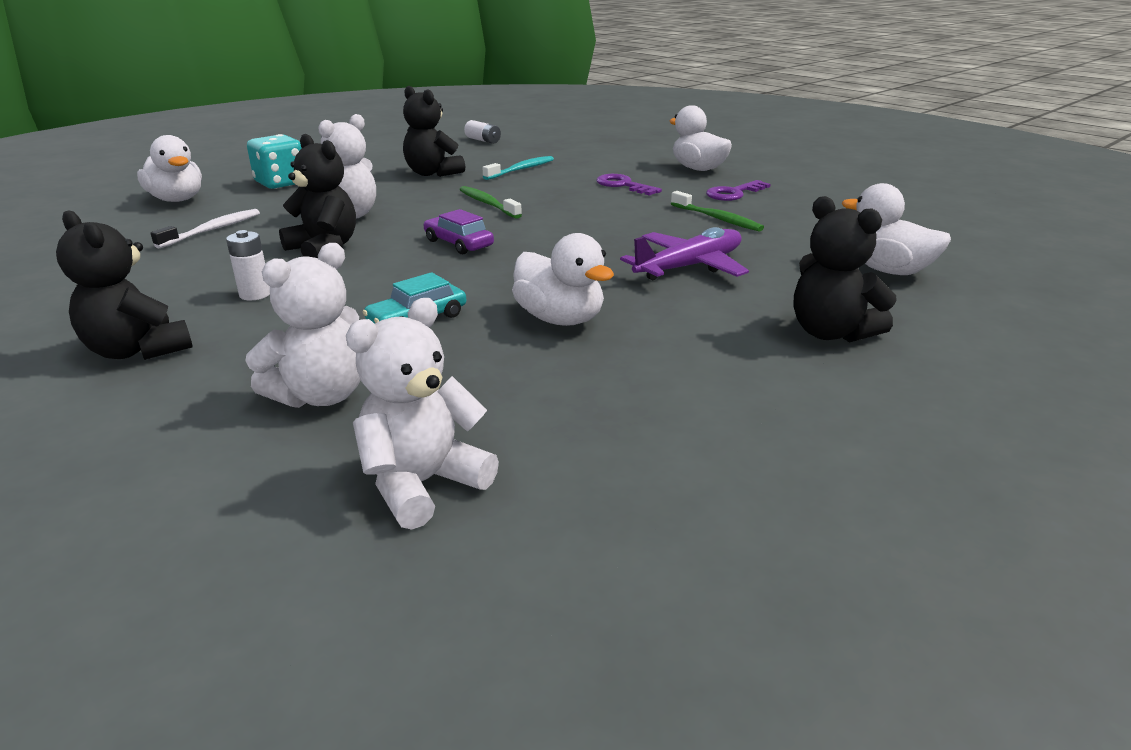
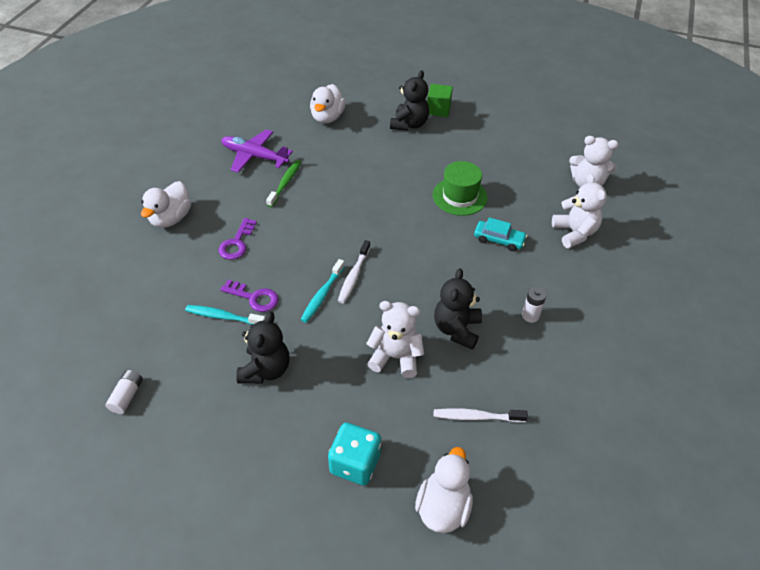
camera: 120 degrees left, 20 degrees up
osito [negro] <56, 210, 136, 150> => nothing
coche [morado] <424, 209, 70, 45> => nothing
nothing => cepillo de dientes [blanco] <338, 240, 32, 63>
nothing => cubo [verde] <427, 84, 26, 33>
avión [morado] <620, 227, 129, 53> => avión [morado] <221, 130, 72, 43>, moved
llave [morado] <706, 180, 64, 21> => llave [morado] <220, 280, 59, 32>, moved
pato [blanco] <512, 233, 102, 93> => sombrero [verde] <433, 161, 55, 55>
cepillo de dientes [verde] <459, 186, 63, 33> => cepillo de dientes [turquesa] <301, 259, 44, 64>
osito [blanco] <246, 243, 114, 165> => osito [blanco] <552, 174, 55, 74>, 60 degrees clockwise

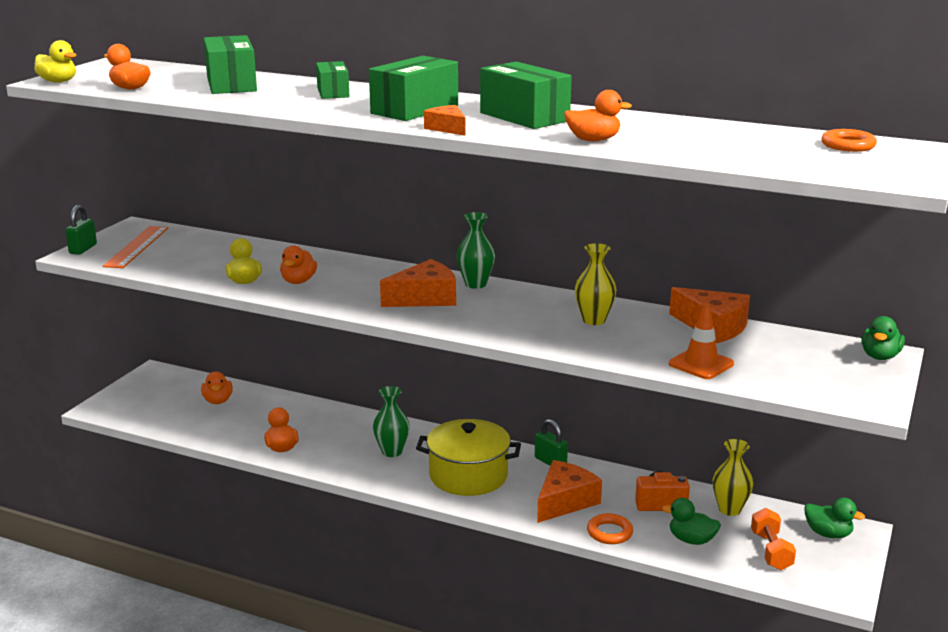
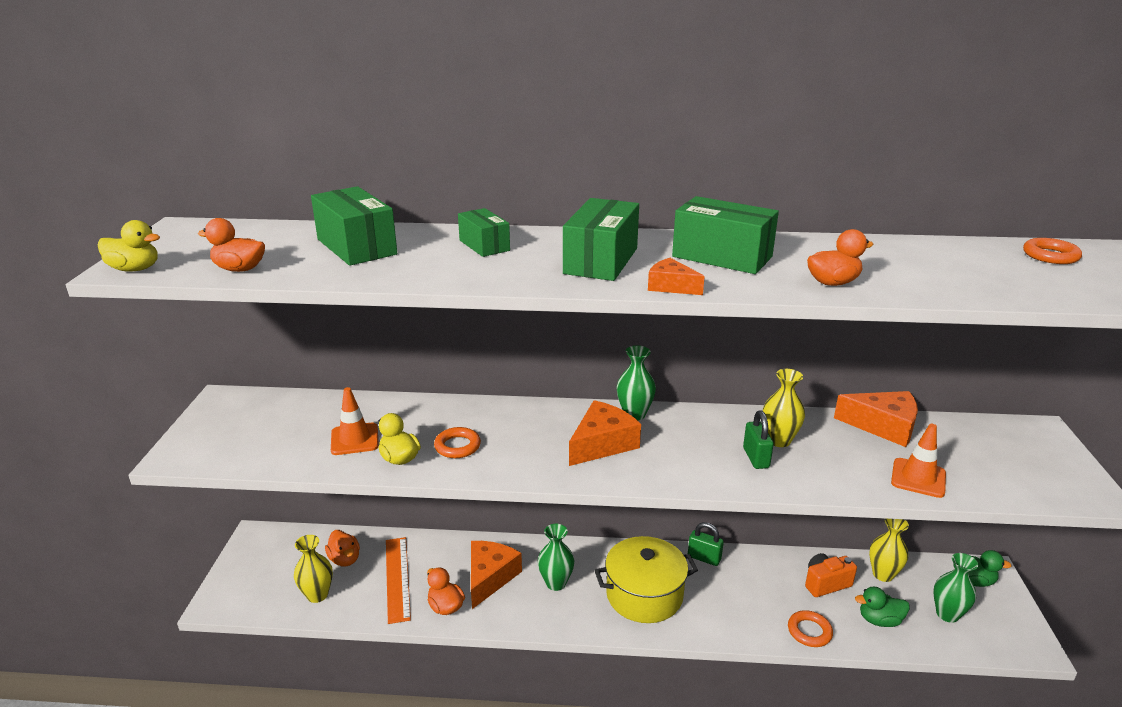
camera: 20 degrees left, 5 degrees up
pato [verde] <861, 316, 44, 44> => nothing
nothing => florero [amarillo] <294, 535, 39, 68>
nothing => cono de tráfico [naranja] <331, 387, 48, 68>
candado [verde] <65, 205, 32, 50> => candado [verde] <743, 411, 31, 58>, moved
regla [naranja] <103, 226, 66, 42> => regla [naranja] <386, 537, 25, 87>, moved
queso [naranja] <537, 460, 65, 63> => queso [naranja] <471, 541, 51, 68>, moved
pato [naranja] <280, 245, 37, 39> => anillo [naranja] <434, 427, 47, 31>
mancuerna [naranja] <751, 508, 45, 62> => florero [verde] <934, 553, 44, 70>

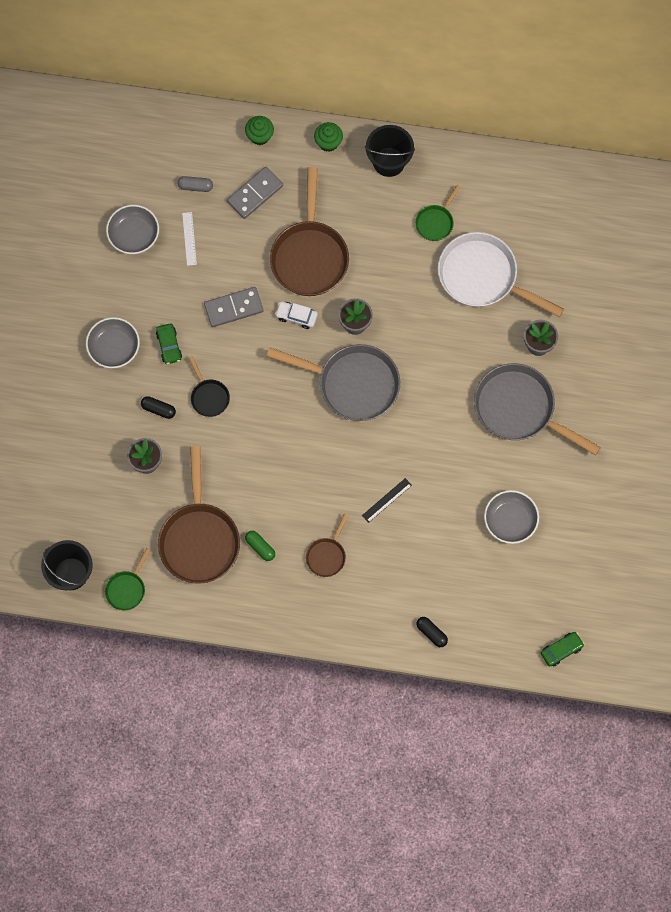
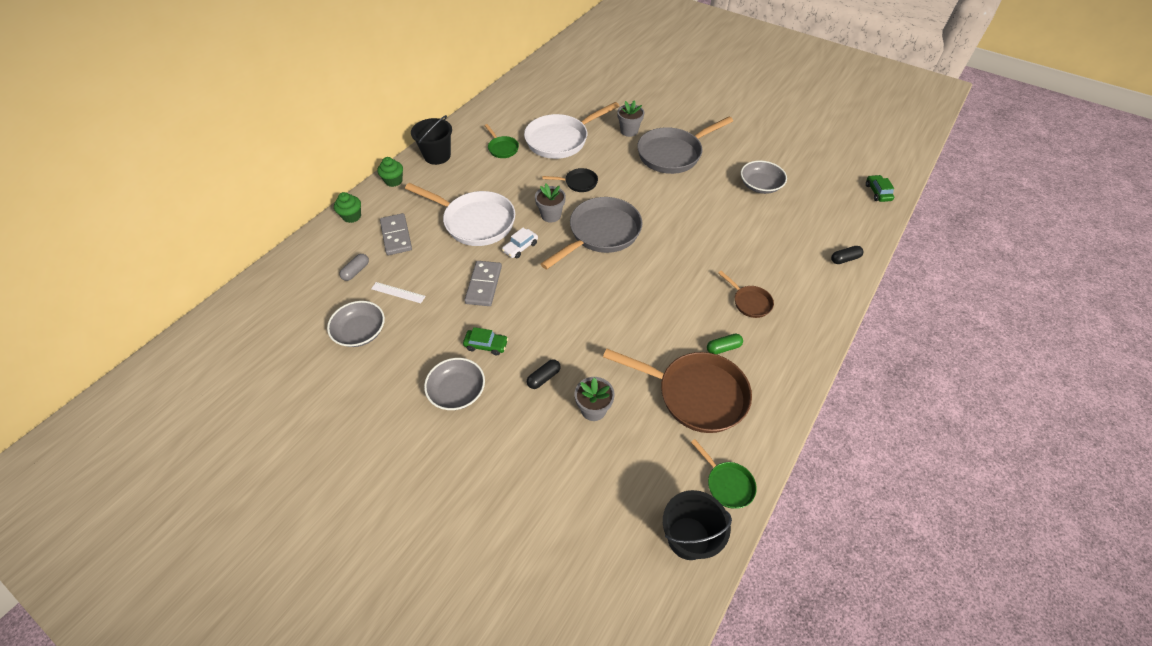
camera: 65 degrees left, 20 degrees down
regla [negro] <362, 478, 50, 45> => nothing
sartén [negro] <188, 356, 42, 61> => sartén [negro] <542, 168, 56, 24>, moved
sartén [marrón] <270, 167, 79, 129> => sartén [blanco] <405, 183, 110, 63>

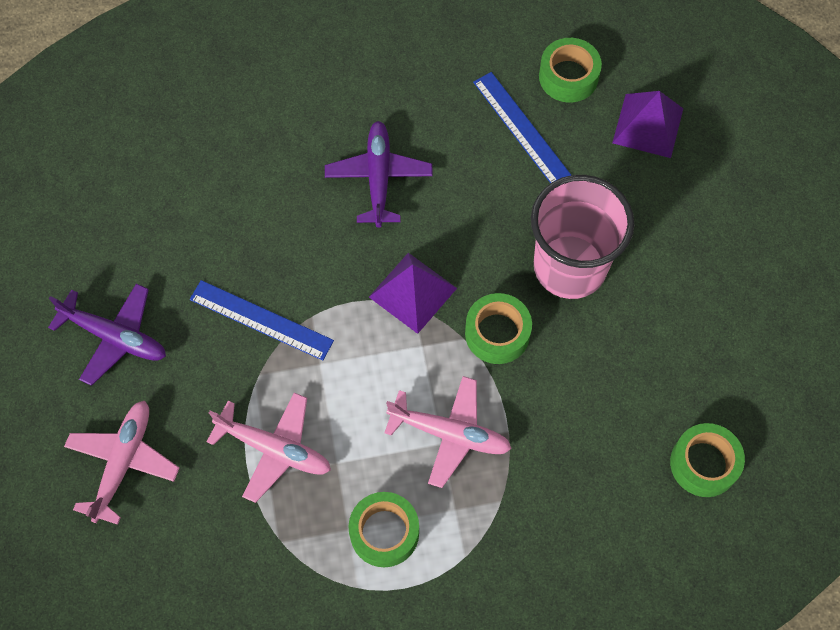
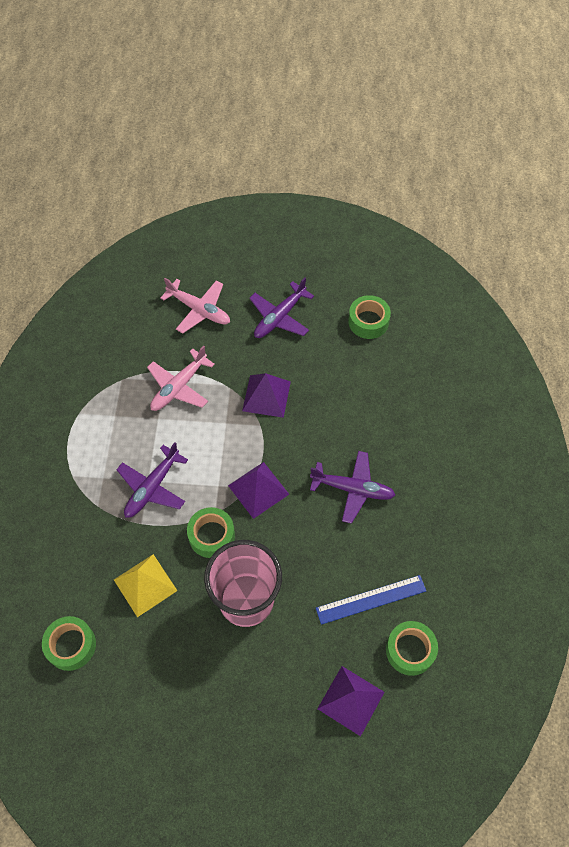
camera: 105 degrees right, 5 degrees down
nothing => pirámide [amarillo] <114, 554, 64, 63>
cinta adhesiva [verde] <348, 492, 71, 75> => cinta adhesiva [verde] <348, 295, 43, 44>, moved
regla [azul] <190, 280, 144, 81> => pirámide [morado] <242, 373, 49, 45>
avión [rosa] <384, 376, 128, 112> => avión [morado] <117, 442, 71, 75>

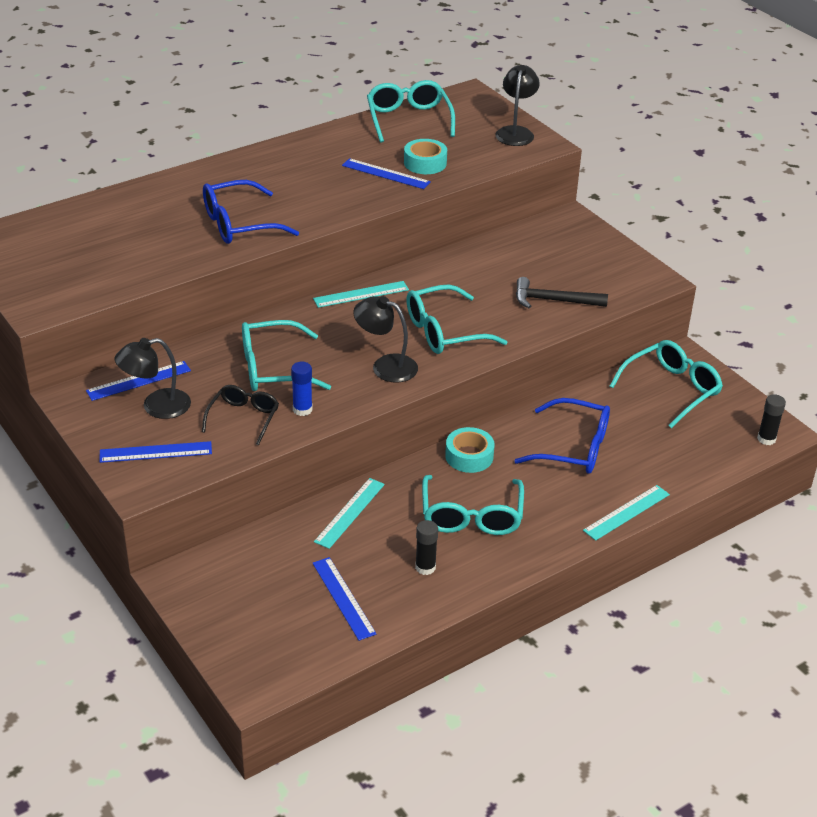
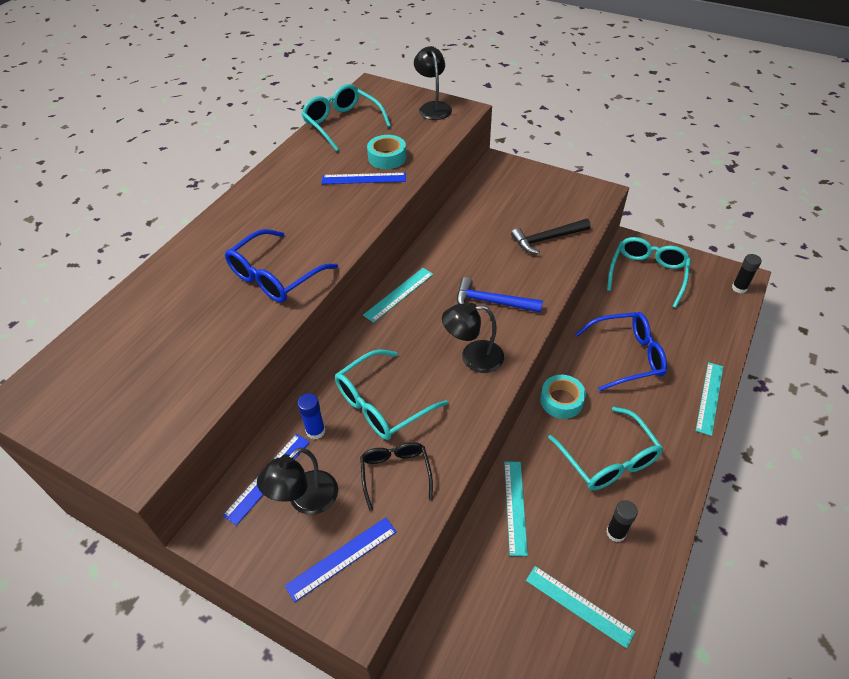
camera: 25 degrees left, 10 degrees up
barra de pegamento [azul] <291, 362, 22, 54> => barra de pegamento [azul] <297, 393, 28, 46>, moved
gafas [turquesa] <406, 284, 101, 70> => martillo [azul] <457, 277, 86, 36>
regla [azul] <312, 557, 64, 84> => regla [turquesa] <526, 566, 109, 83>

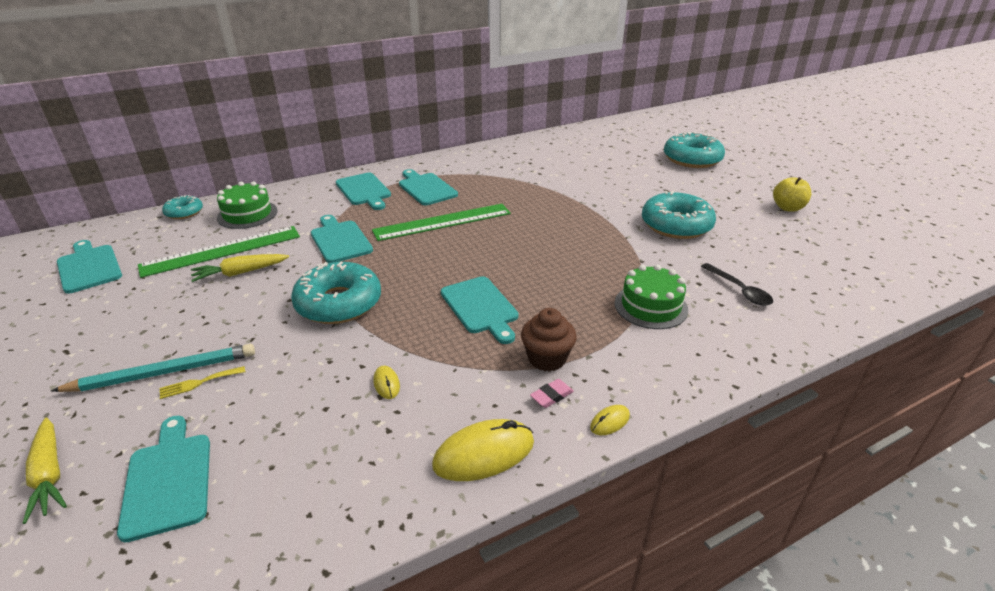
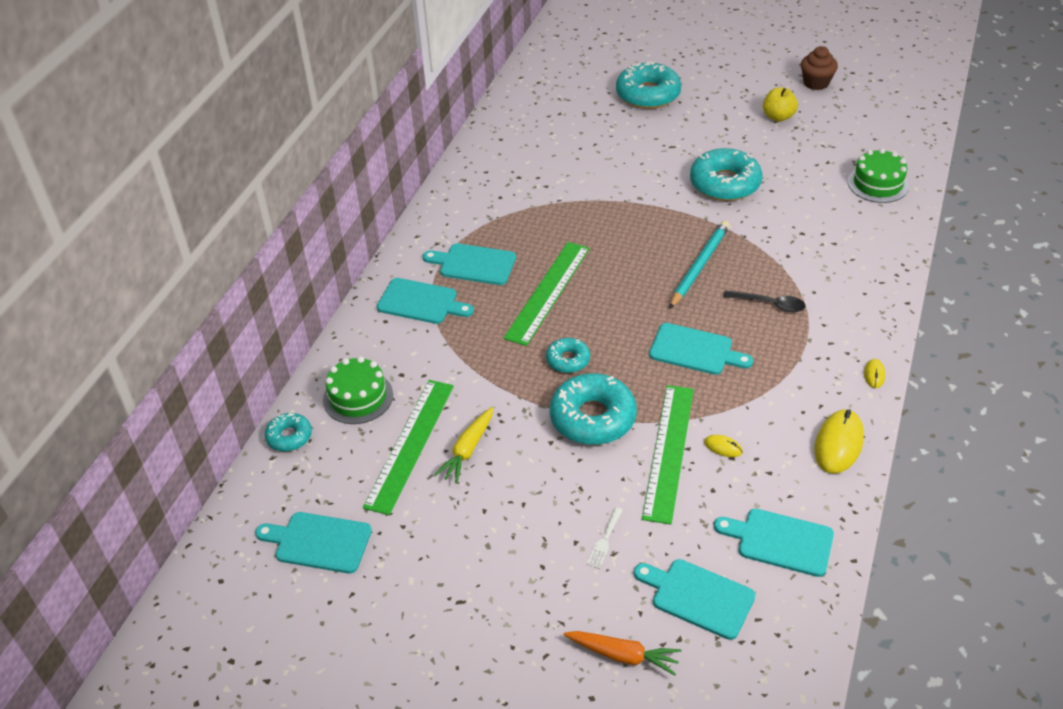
camera: 40 degrees left, 10 degrees up
goma de borrar [rosa] <530, 379, 44, 29> => nothing
nothing => rosquilla [turquesa] <546, 338, 44, 35>
nothing => regla [verde] <642, 385, 52, 140>
lápiz [turquesa] <51, 344, 204, 48> => lápiz [turquesa] <669, 221, 61, 88>, moved
tabla de cortar [turquesa] <311, 215, 62, 48> => tabla de cortar [turquesa] <714, 509, 120, 68>, moved
magdalena [marrón] <521, 308, 56, 64> => magdalena [marrón] <801, 46, 37, 44>, moved
tarta [verde] <615, 265, 73, 64> => tarta [verde] <848, 148, 61, 55>, moved
cuchara [negro] <701, 263, 72, 43> => cuchara [negro] <723, 290, 83, 22>, moved
zanahoria [amarillo] <22, 418, 45, 106> => zanahoria [naranja] <564, 631, 118, 45>
tenedor [amarillo] <160, 366, 85, 33> => tenedor [blanco] <586, 507, 37, 62>

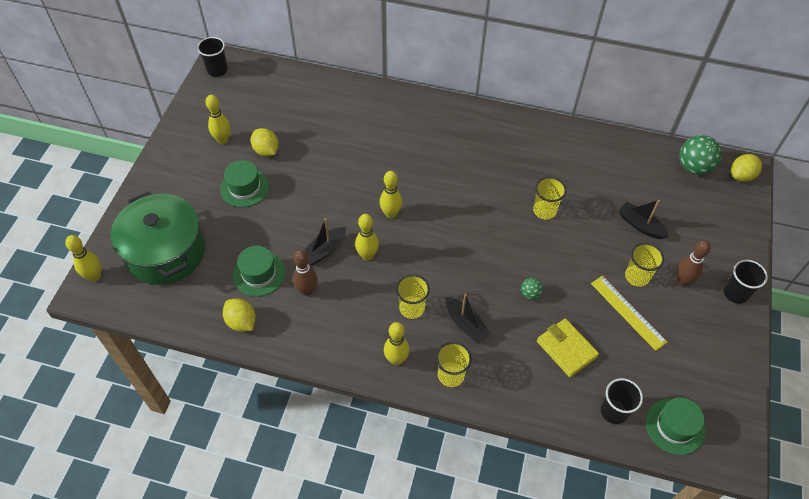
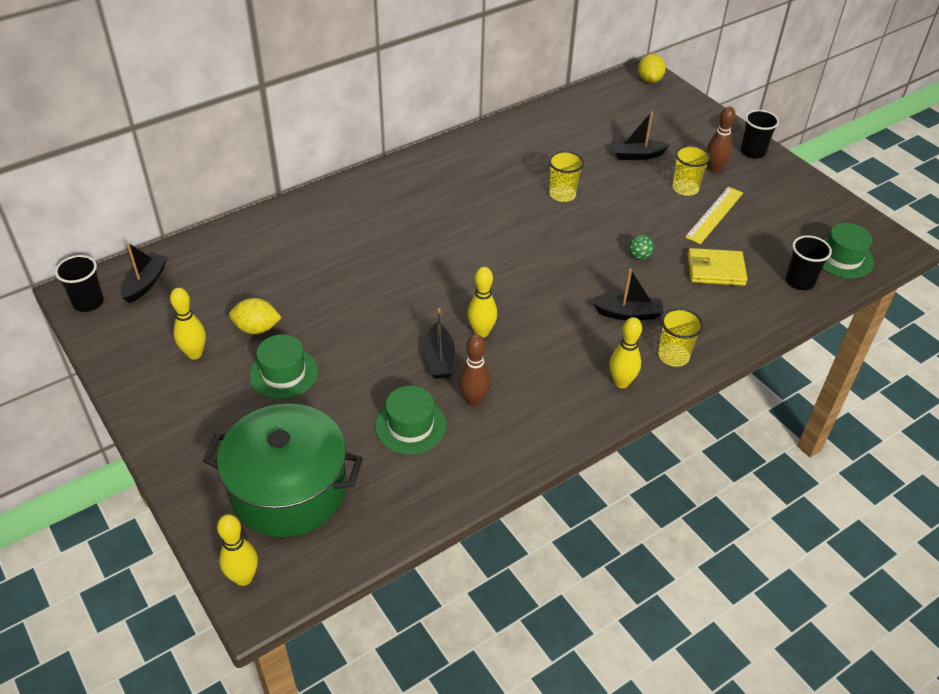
camera: 50 degrees left, 10 degrees down
limón [amarillo] <223, 298, 33, 34> => nothing
bolo [amarillo] <380, 171, 22, 48> => nothing
vaso [amarillo] <396, 274, 34, 45> => nothing
pelota [verde] <680, 135, 42, 40> => nothing
nothing => barco [negro] <121, 242, 46, 61>
regla [amarillo] <591, 276, 77, 75> => regla [amarillo] <685, 187, 58, 57>, 60 degrees counterclockwise

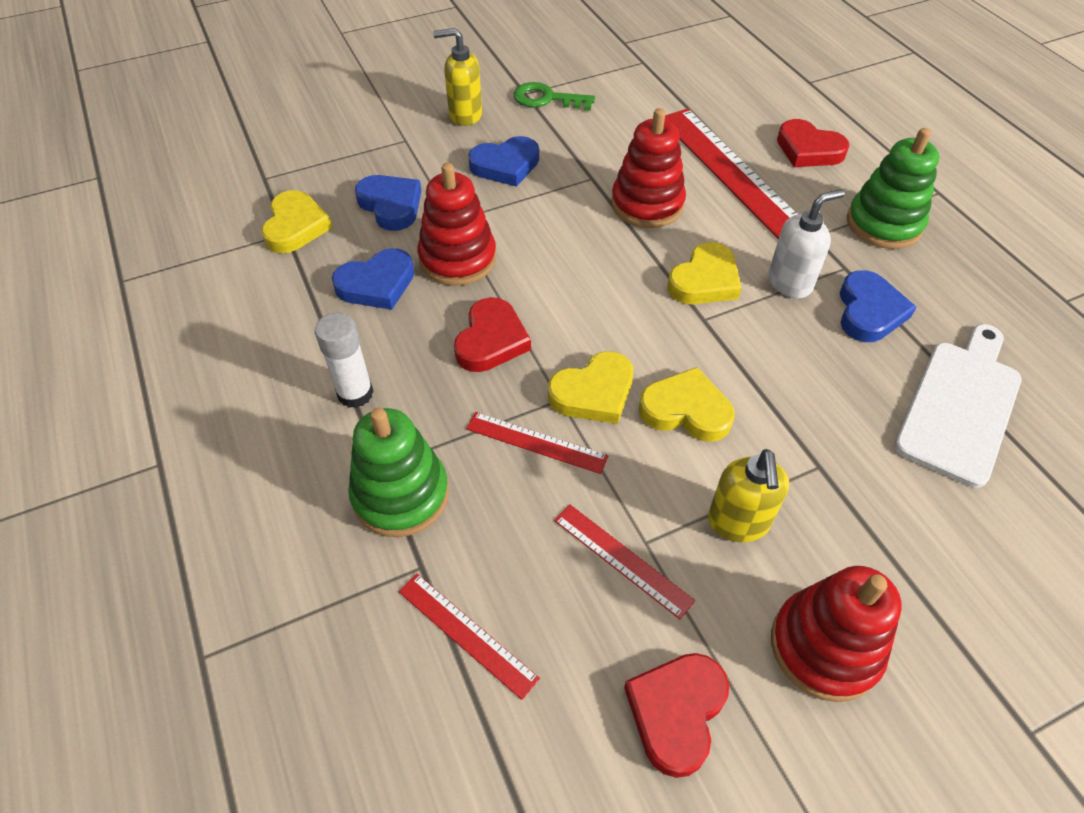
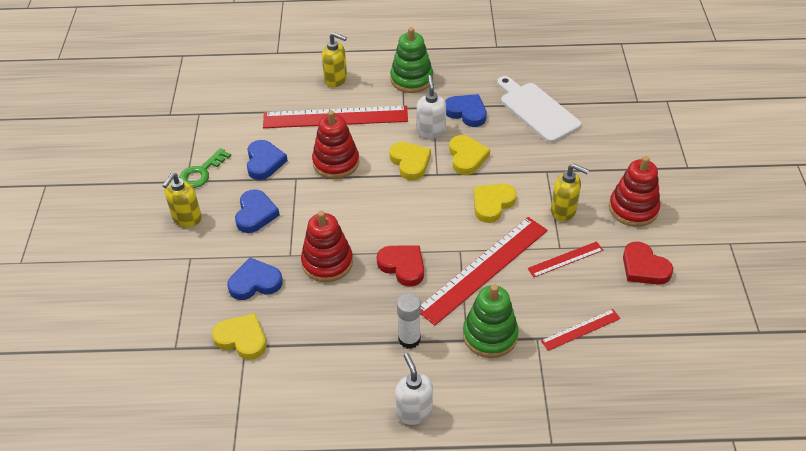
camera: 65 degrees left, 5 degrees down
nothing => dispensador de jabón [blanco] <395, 353, 38, 72>
corazón [azul] <332, 248, 82, 62> => corazón [azul] <247, 140, 41, 40>, moved
corazón [amarillo] <548, 351, 85, 73> => corazón [amarillo] <449, 135, 41, 40>, moved
corazón [rojo] <777, 119, 73, 48> => dispensador de jabón [amarillo] <322, 32, 25, 55>
regla [rojo] <466, 412, 143, 62> => regla [rojo] <421, 217, 127, 109>, x2.07

